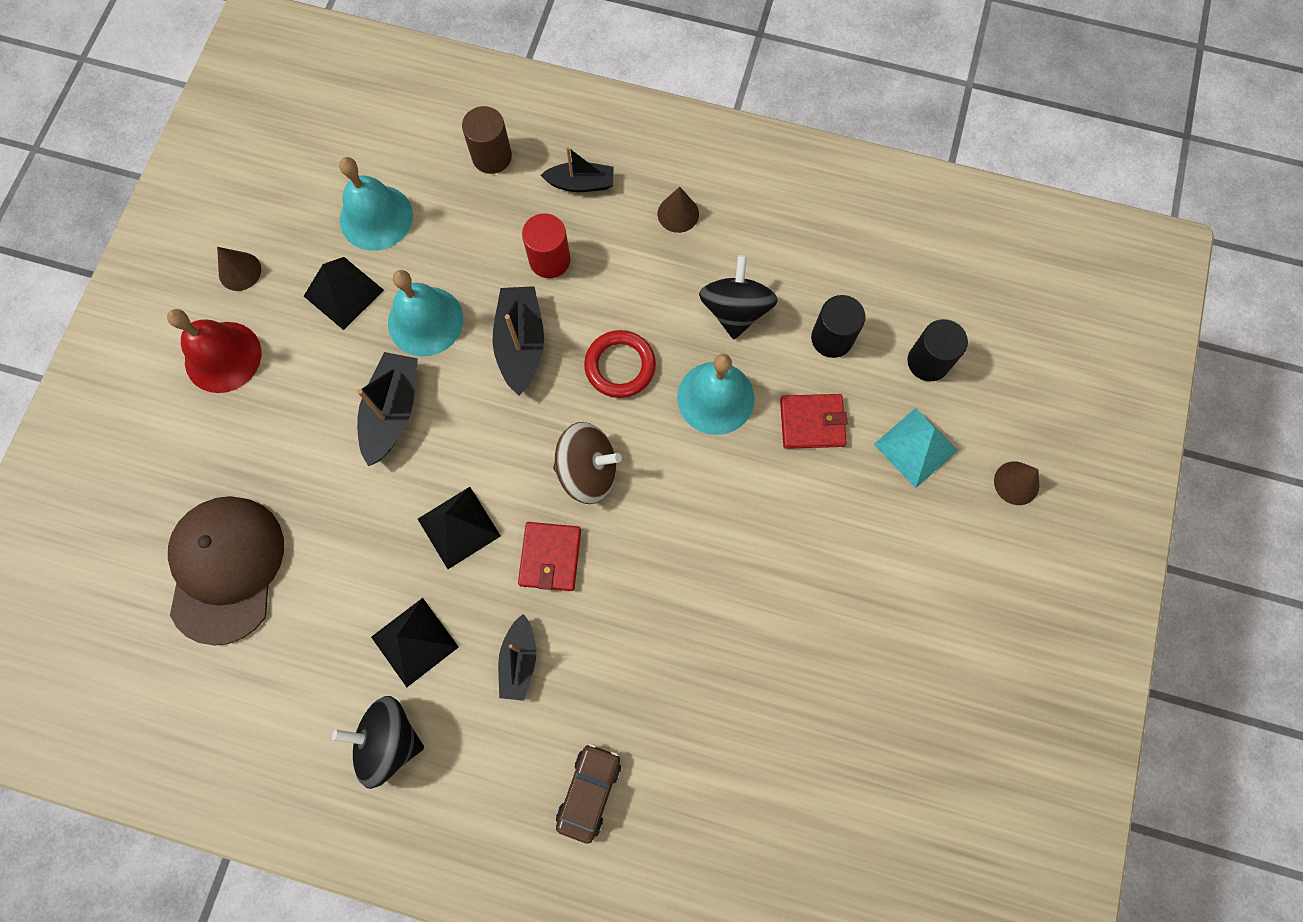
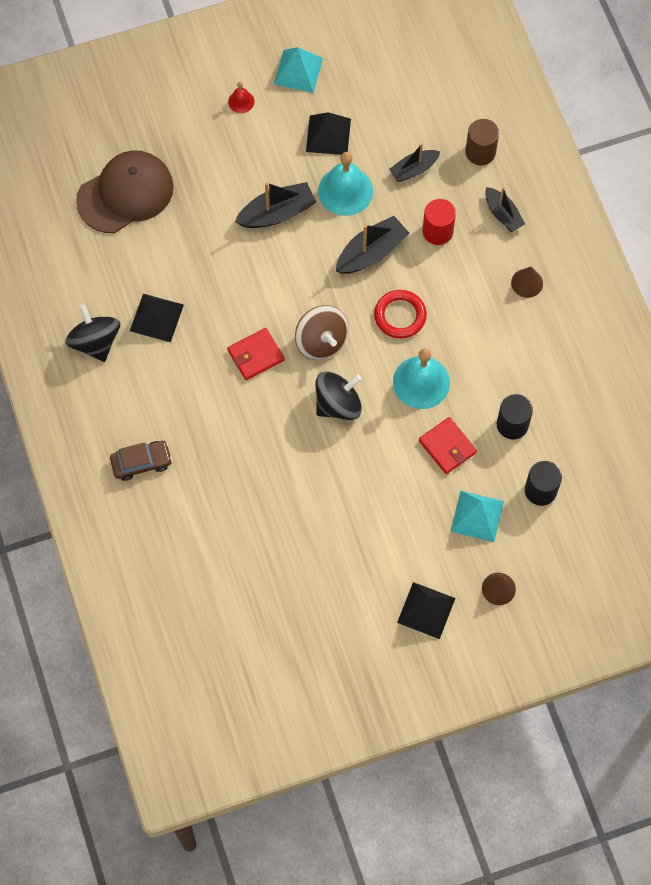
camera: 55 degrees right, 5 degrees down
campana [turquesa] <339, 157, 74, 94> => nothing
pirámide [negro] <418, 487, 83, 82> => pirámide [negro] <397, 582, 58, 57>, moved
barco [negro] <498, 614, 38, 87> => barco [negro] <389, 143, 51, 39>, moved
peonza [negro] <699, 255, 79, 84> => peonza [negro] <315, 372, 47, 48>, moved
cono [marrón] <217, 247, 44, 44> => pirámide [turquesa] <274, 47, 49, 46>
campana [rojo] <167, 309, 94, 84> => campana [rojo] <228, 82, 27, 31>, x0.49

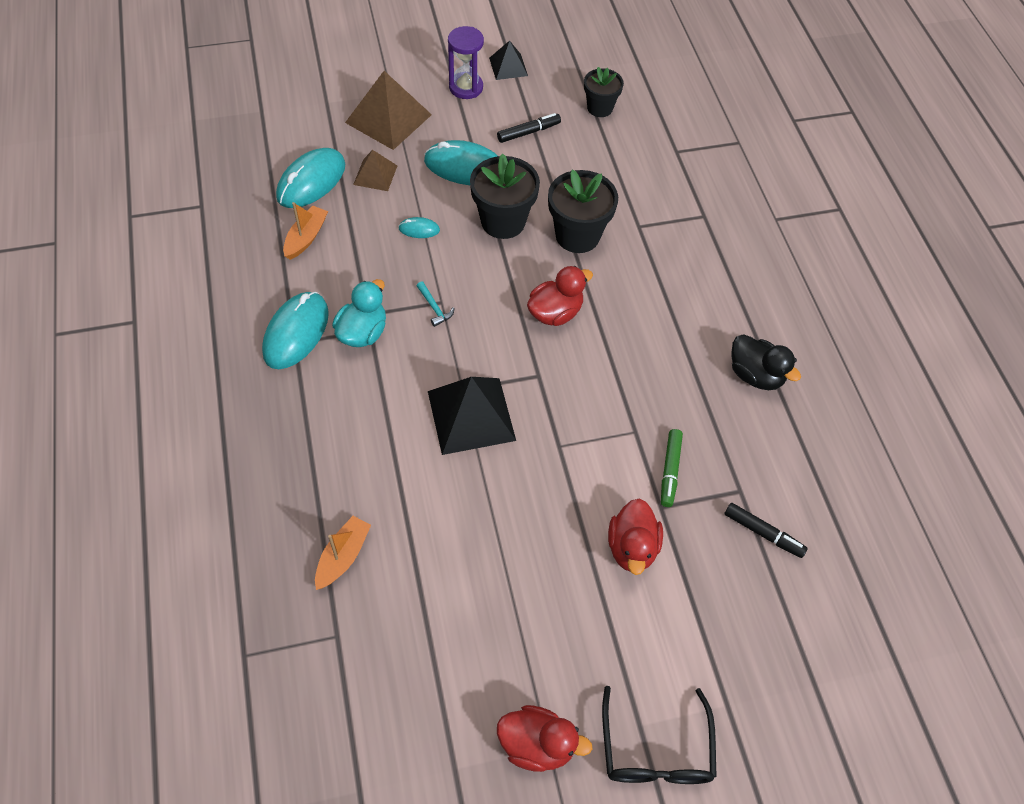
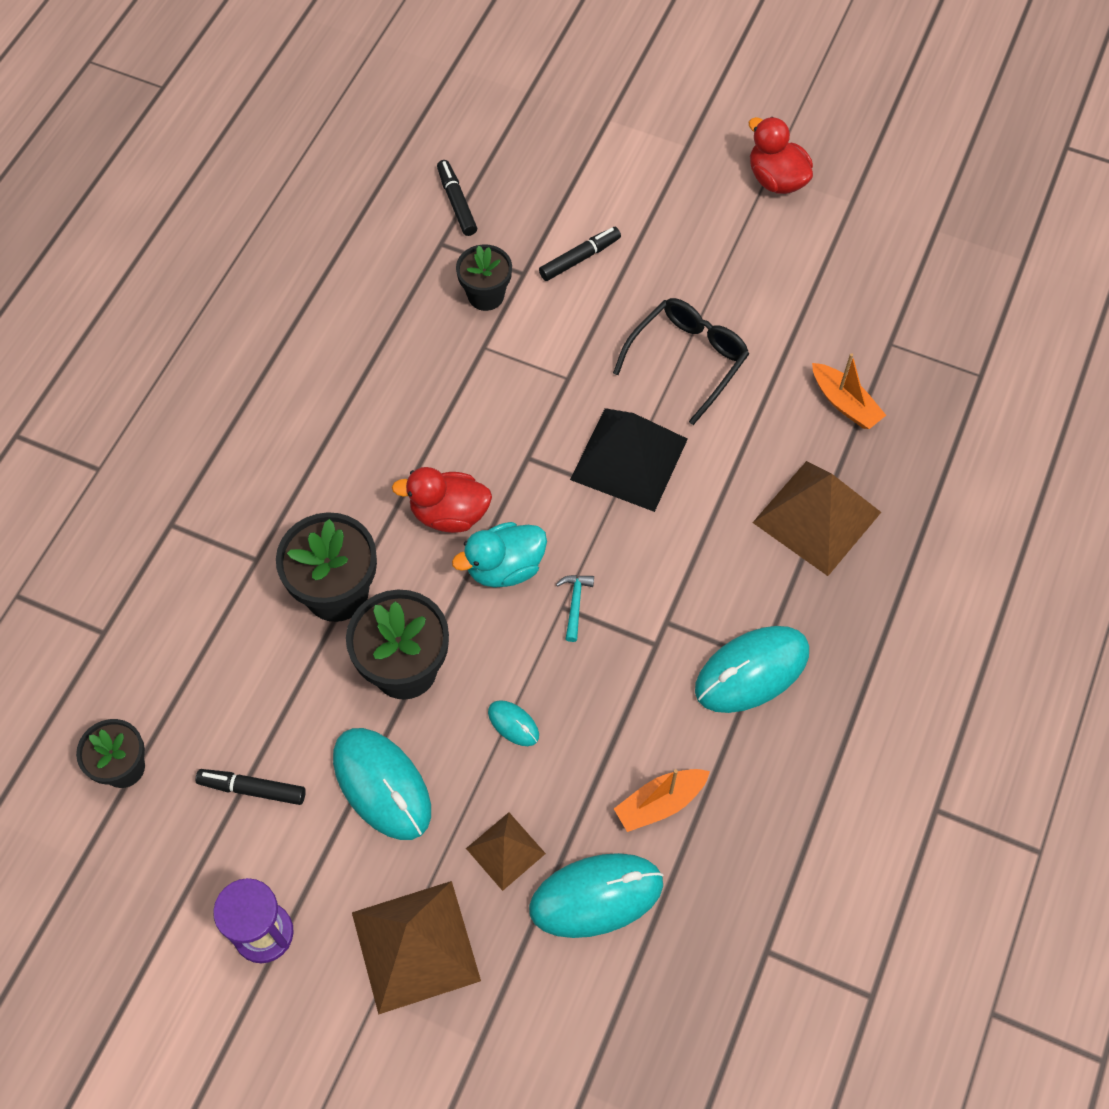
camera: 140 degrees left, 5 degrees up
pirámide [negro] <489, 41, 39, 39> => nothing
pato [negro] <732, 334, 69, 56> => nothing
nothing => pirámide [marrón] <752, 461, 129, 115>
pato [turquesa] <332, 279, 54, 68> => pato [turquesa] <452, 522, 95, 66>, moved
gafas [negro] <602, 686, 115, 98> => gafas [negro] <613, 298, 136, 127>, moved
pato [rojo] <608, 499, 55, 76> => rotulador [negro] <539, 227, 82, 54>
rotulador [verde] <661, 429, 22, 78> => maceta [negro] <456, 244, 56, 67>
barco [naranja] <315, 516, 56, 74> => barco [naranja] <812, 353, 74, 76>, 105 degrees counterclockwise

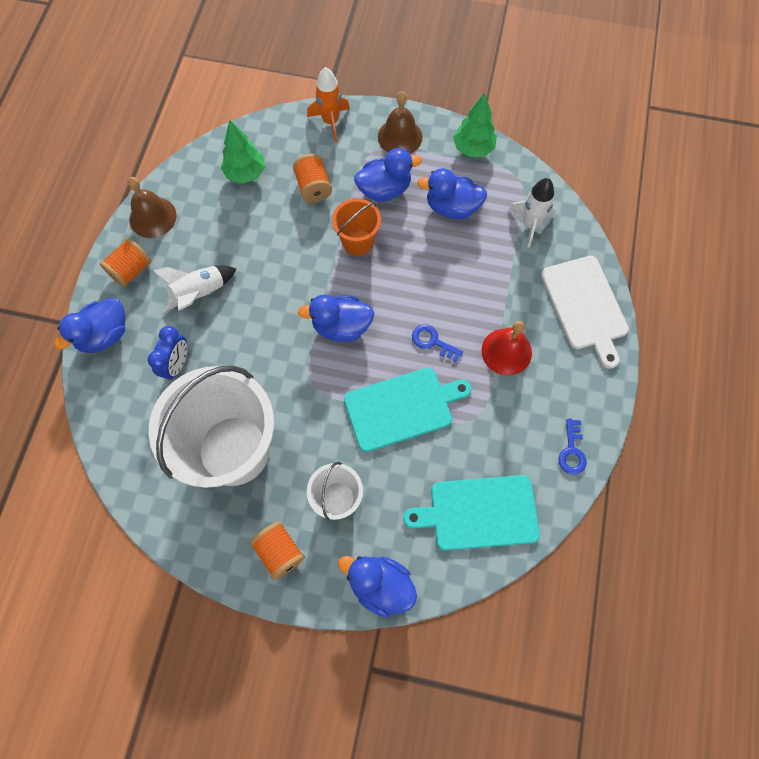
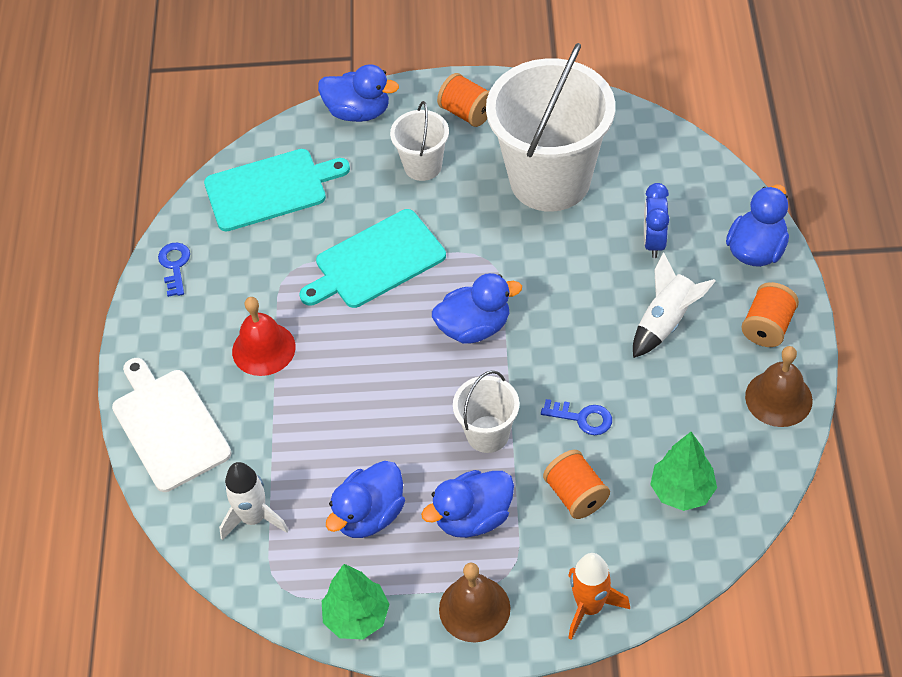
camera: 170 degrees right, 15 degrees down
llave [azul] <412, 324, 51, 38> => llave [azul] <541, 399, 71, 36>, moved
balde [naranja] <332, 199, 49, 57> => balde [blanco] <453, 370, 66, 83>
pato [azul] <417, 168, 70, 52> => pato [azul] <326, 461, 79, 77>, 135 degrees clockwise

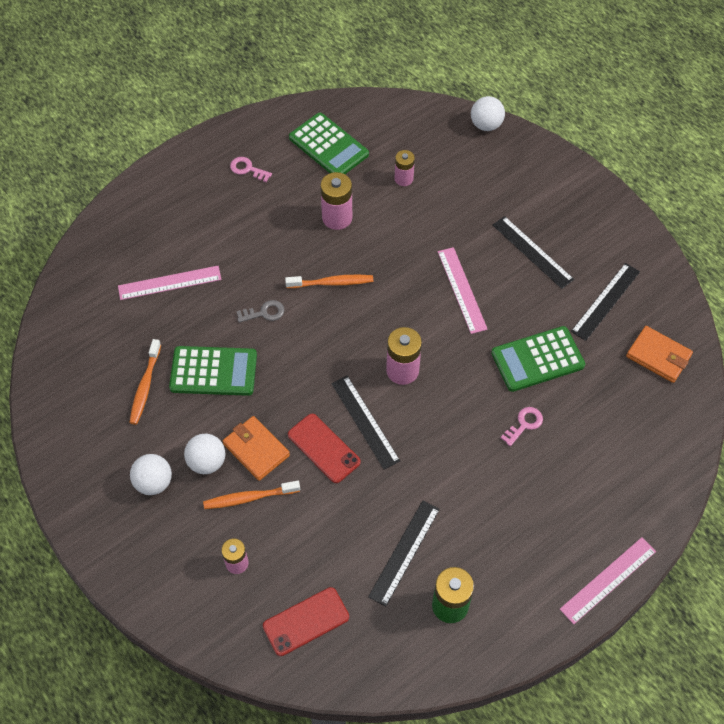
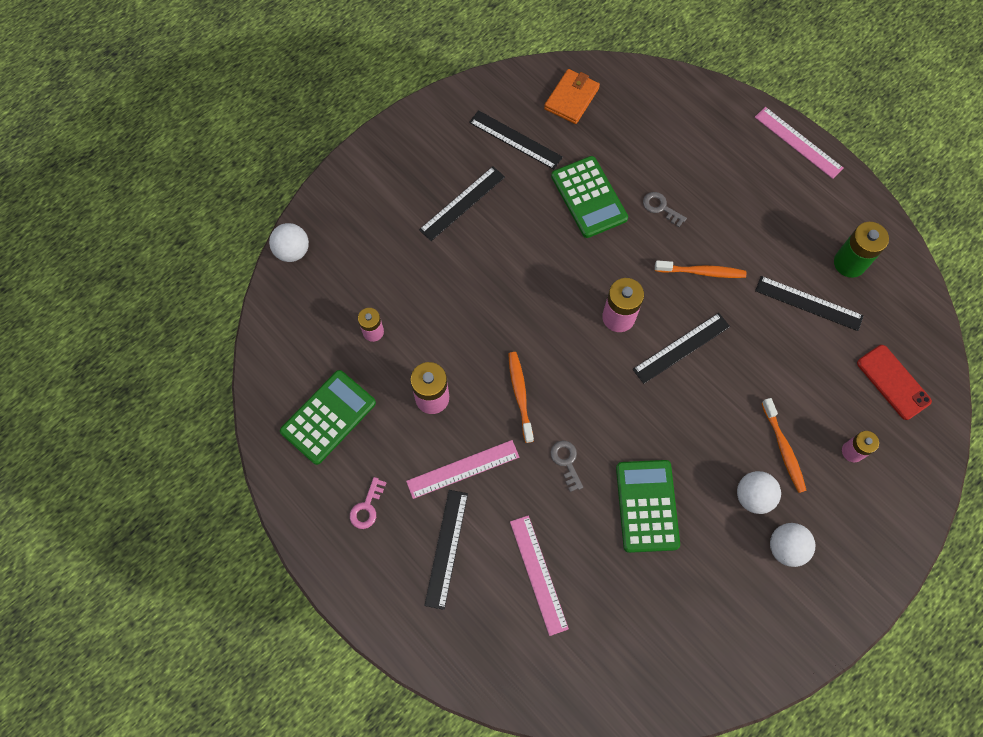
camera: 95 degrees left, 10 degrees up
cartera [naranja] <223, 416, 67, 65> => nothing
móvil [rojo] <288, 414, 73, 69> => nothing
nothing => regla [negro] <424, 490, 44, 120>
cepillo de dientes [naranja] <129, 339, 32, 86> => cepillo de dientes [naranja] <655, 260, 91, 18>, moved
regla [rosa] <438, 247, 50, 87> => regla [rosa] <406, 440, 113, 59>, moved
llave [rosa] <501, 407, 42, 39> => llave [gris] <643, 192, 44, 35>

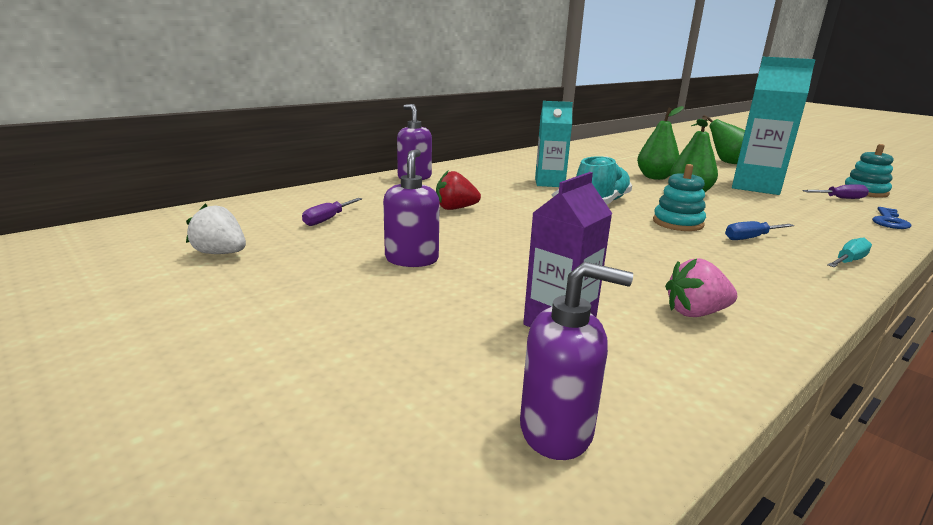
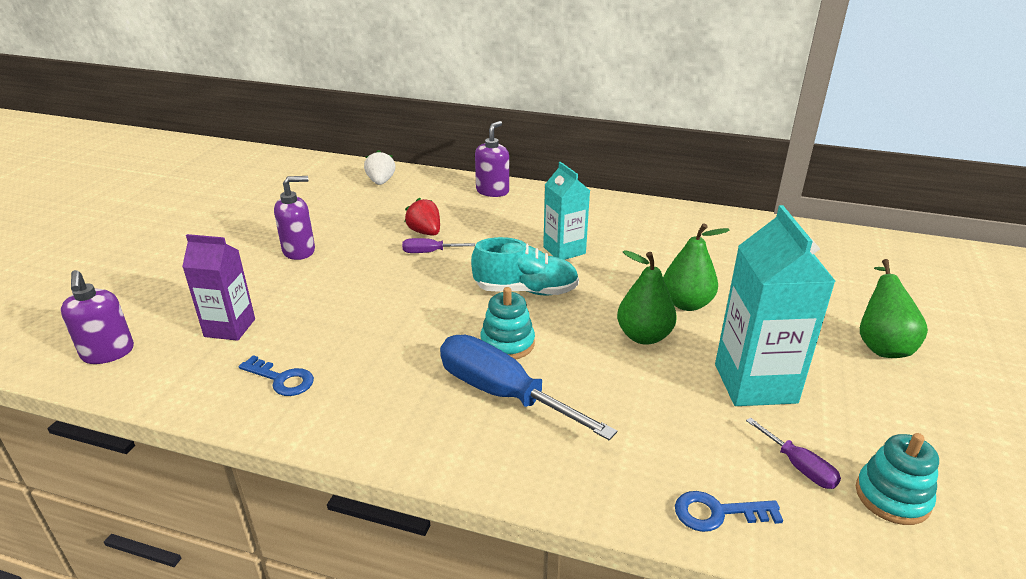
camera: 60 degrees right, 10 degrees up
destornillador [turquesa] <828, 238, 44, 29> => nothing
fresa [blanco] <186, 203, 60, 51> => fresa [blanco] <364, 150, 31, 35>, moved
destornillador [morado] <302, 198, 60, 28> => destornillador [morado] <402, 238, 73, 15>, moved
fresa [rosa] <665, 258, 72, 59> => llave [azul] <239, 355, 75, 41>
destornillador [azul] <725, 221, 69, 19> => destornillador [azul] <440, 335, 177, 105>, x2.13

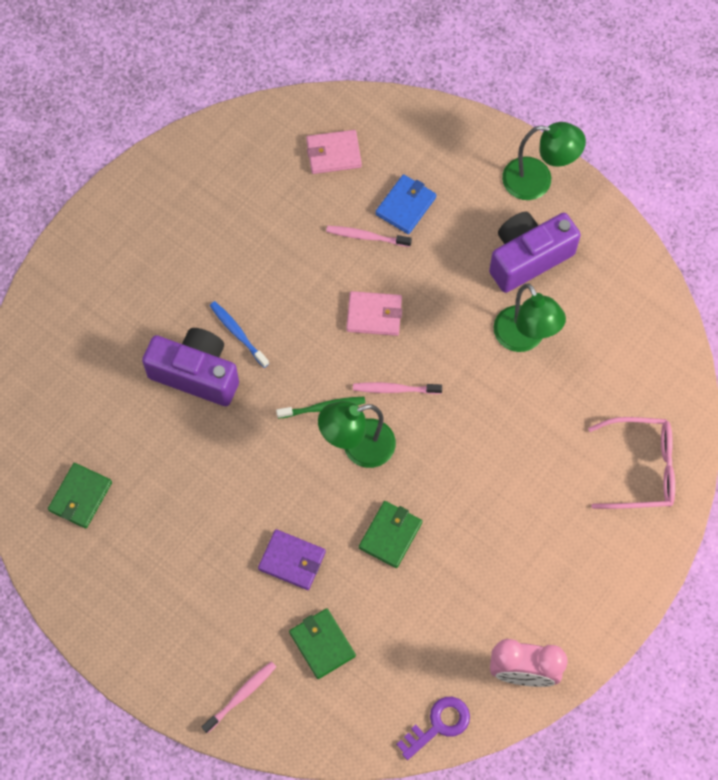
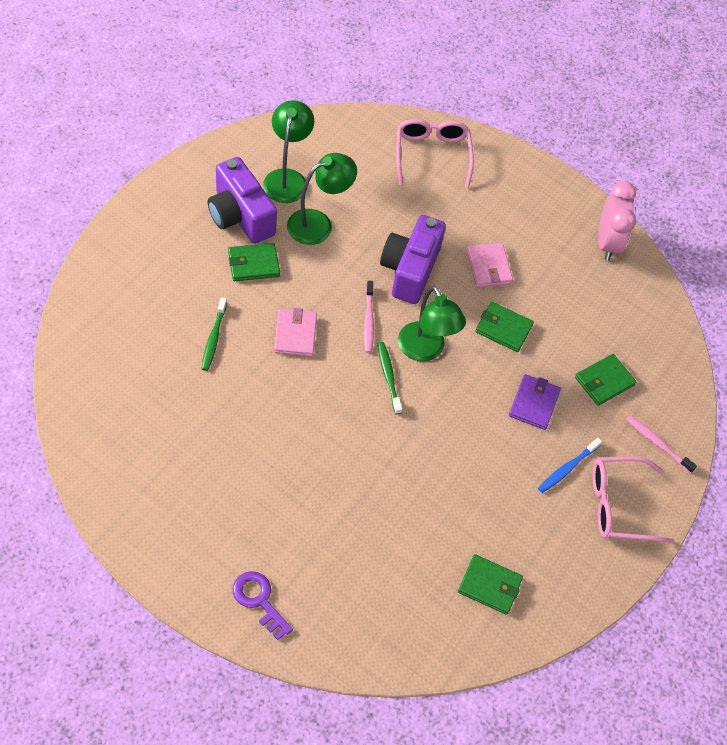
camera: 100 degrees left, 10 degrees down
cartera [azul] <375, 174, 61, 60> => nothing
nothing => cartera [verde] <228, 243, 52, 38>
nothing => gafas [rosa] <593, 457, 81, 86>
cámara [morado] <142, 328, 97, 78> => cámara [morado] <380, 215, 66, 89>, moved
cepillo de dientes [azul] <210, 301, 59, 67> => cepillo de dientes [azul] <538, 438, 64, 55>, moved
cartera [rosa] <306, 130, 56, 44> => cartera [rosa] <467, 243, 46, 44>, moved
llave [morado] <396, 697, 74, 63> => llave [morado] <233, 571, 60, 69>, moved
lámpara [verde] <502, 122, 84, 78> => lámpara [verde] <263, 100, 51, 103>, moved
cepillo de dientes [rosa] <326, 226, 86, 21> => cepillo de dientes [verde] <202, 298, 25, 73>

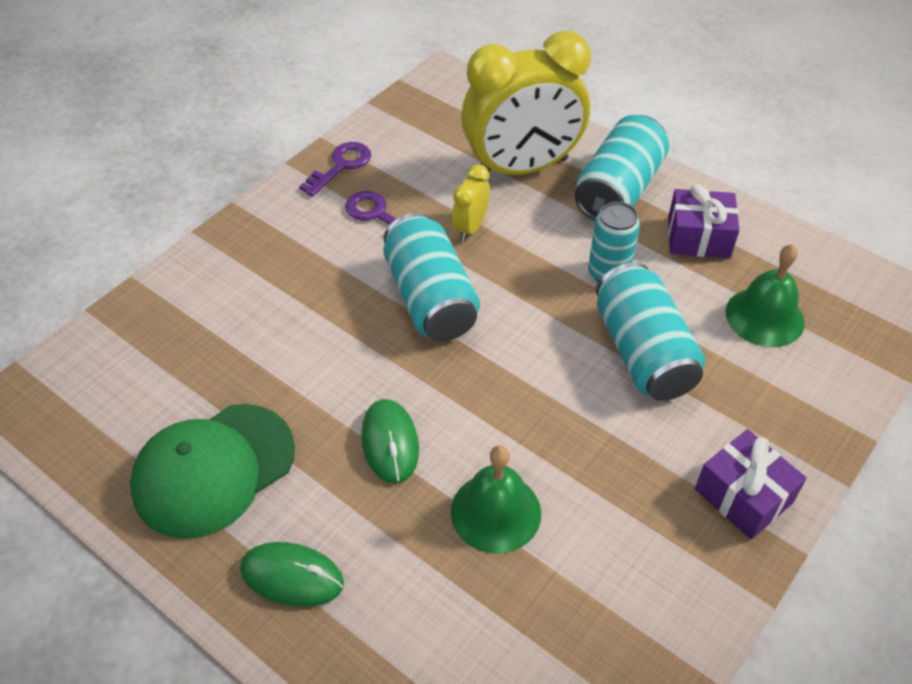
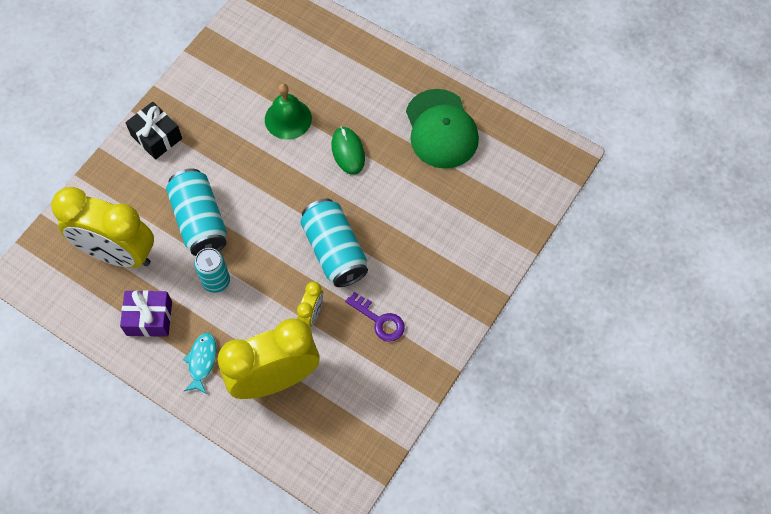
camera: 175 degrees right, 15 degrees up
ratón [verde] <240, 542, 104, 65> => nothing
llave [morado] <299, 142, 72, 55> => nothing
lata [turquesa] <575, 115, 94, 106> => pez [turquesa] <183, 333, 33, 61>
campana [verde] <726, 244, 79, 103> => despertador [amarillo] <51, 187, 103, 81>
regalo [morado] <695, 429, 112, 111> => regalo [negro] <125, 102, 57, 58>
gorra [verde] <130, 404, 165, 135> => gorra [verde] <406, 89, 73, 80>, 120 degrees clockwise

